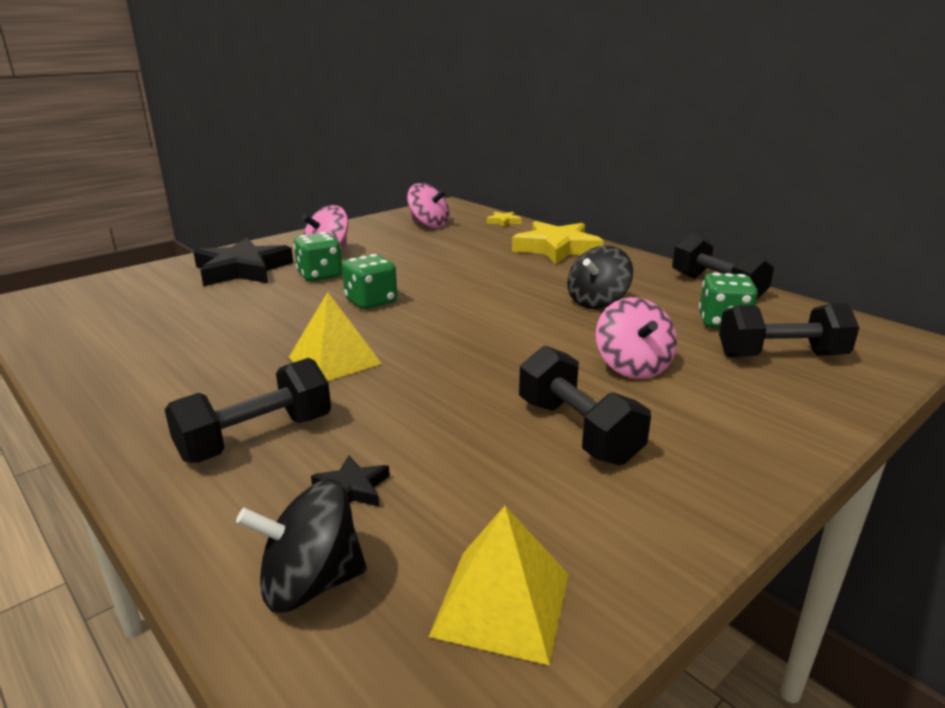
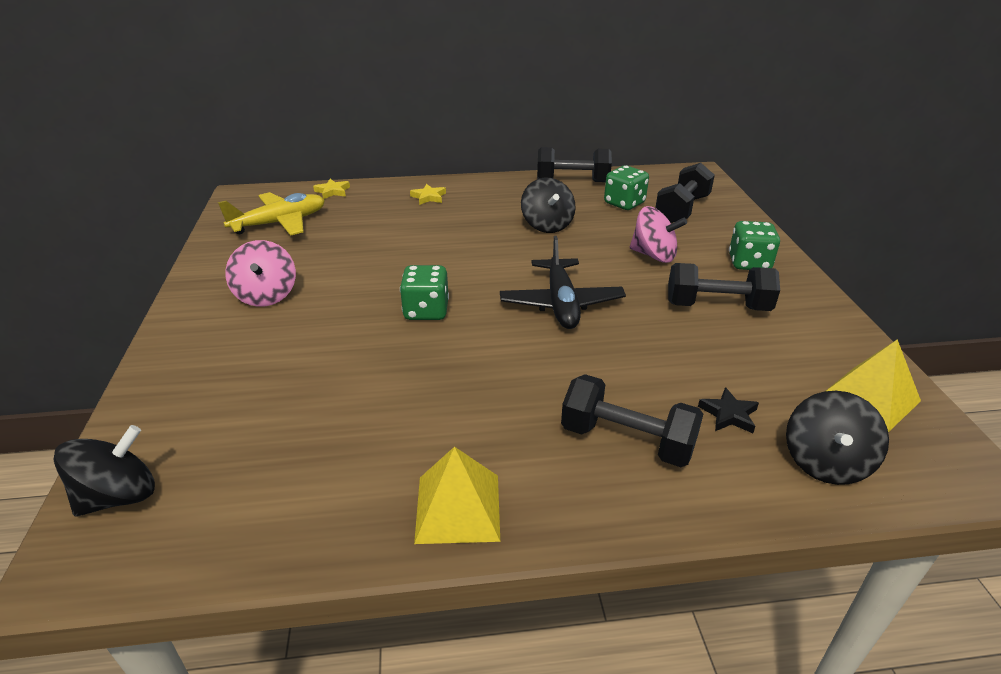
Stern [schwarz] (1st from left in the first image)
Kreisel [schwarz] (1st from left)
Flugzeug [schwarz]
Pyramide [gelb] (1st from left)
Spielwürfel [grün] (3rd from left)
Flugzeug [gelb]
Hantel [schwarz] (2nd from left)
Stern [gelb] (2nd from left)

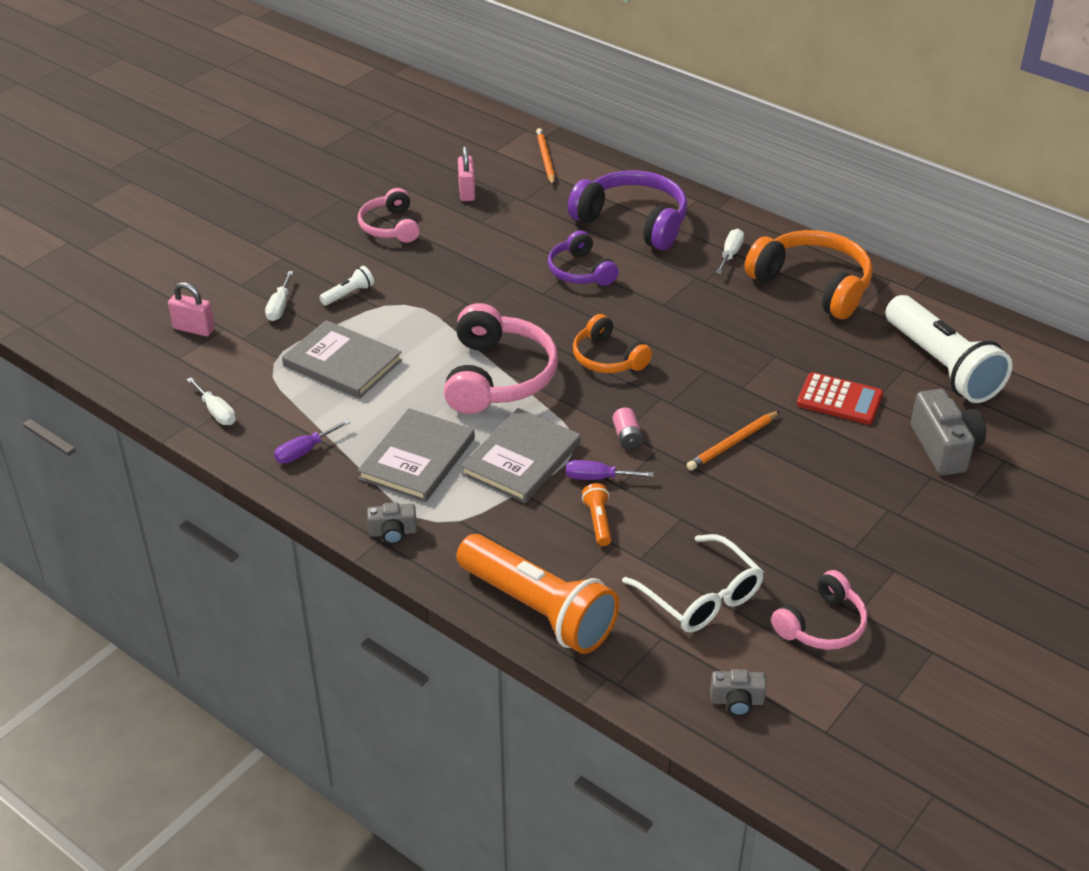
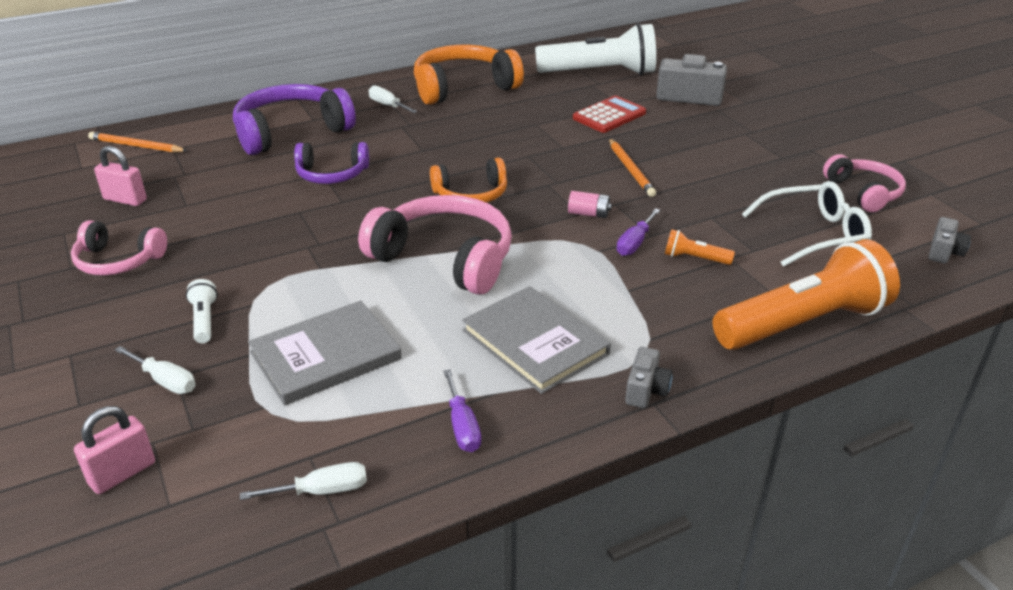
Buch [grau] (3rd from left in the first image)

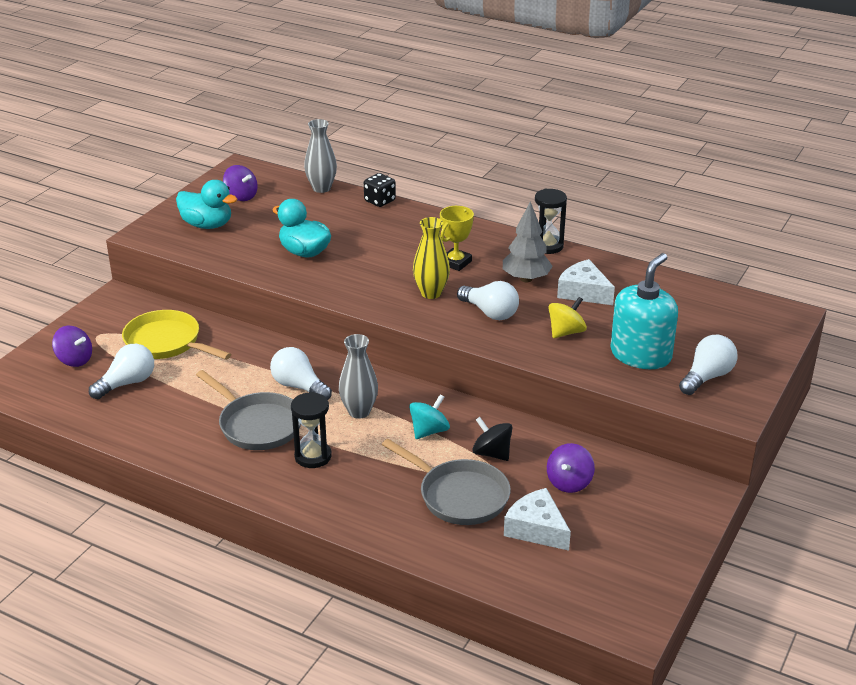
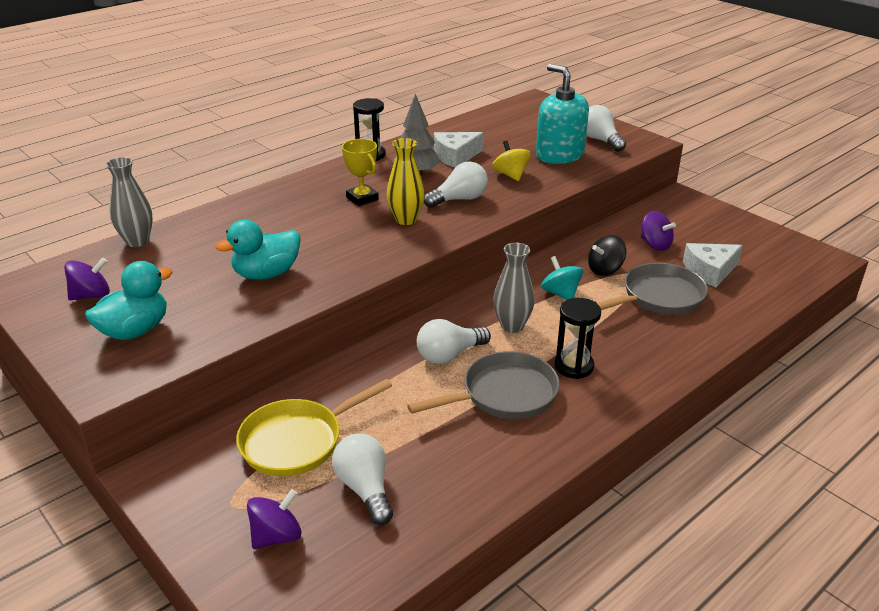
Spielwürfel [schwarz]

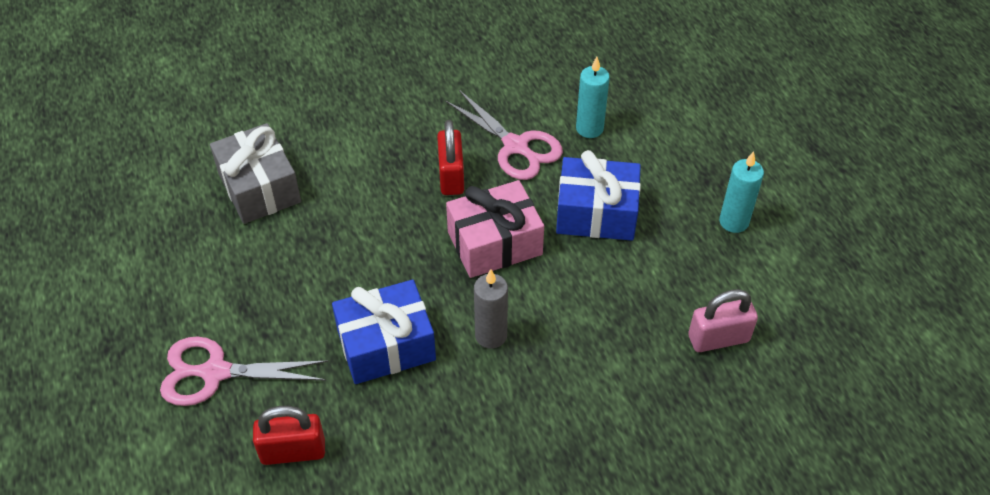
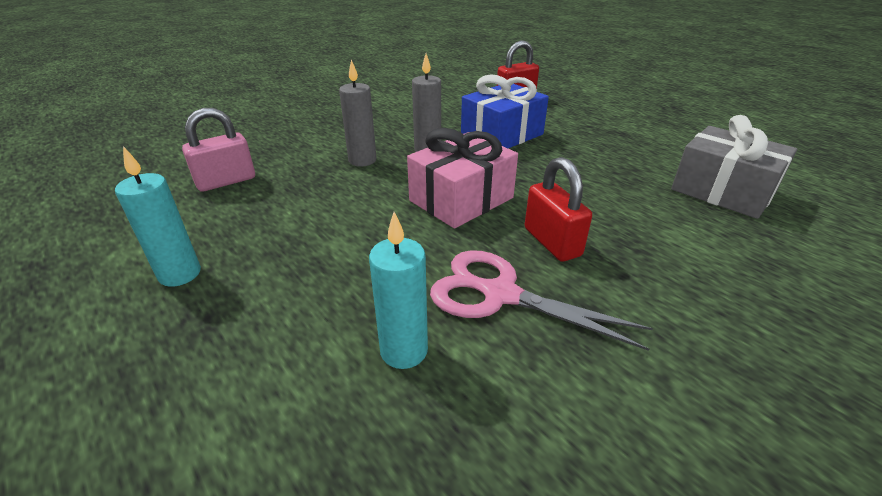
Schere [rosa] (1st from left in the first image)
Geschenk [blau] (2nd from left in the first image)
Kerze [grau] (1st from left)

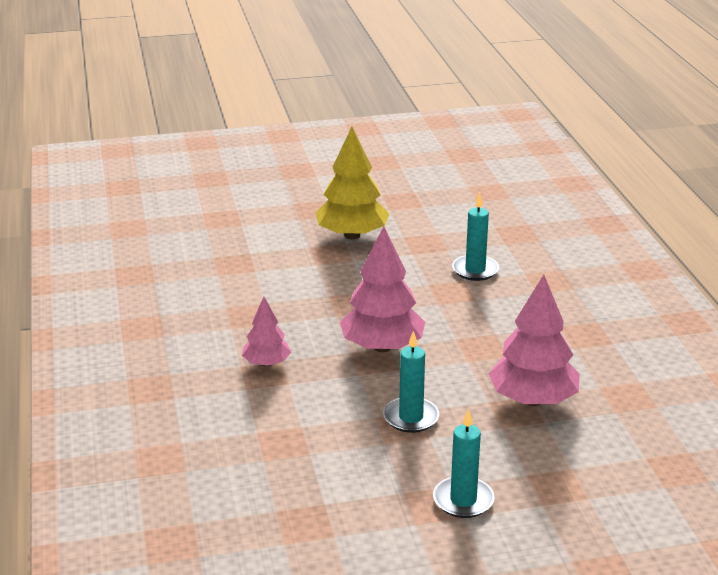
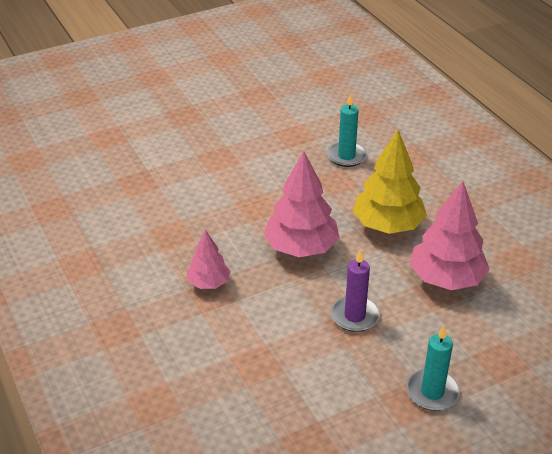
Baum [gelb]
Kerze [lila]

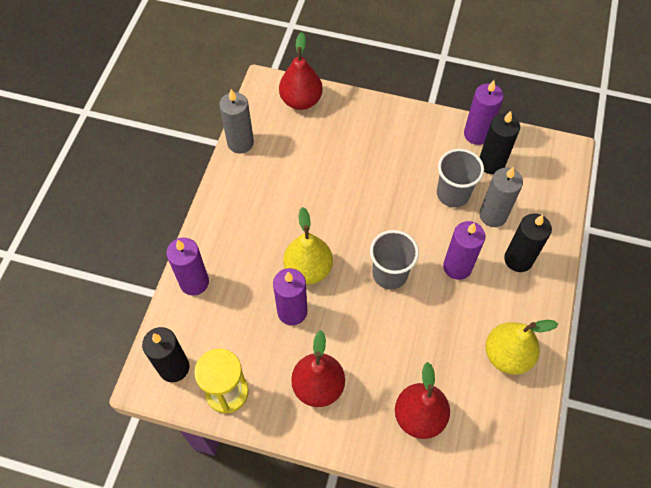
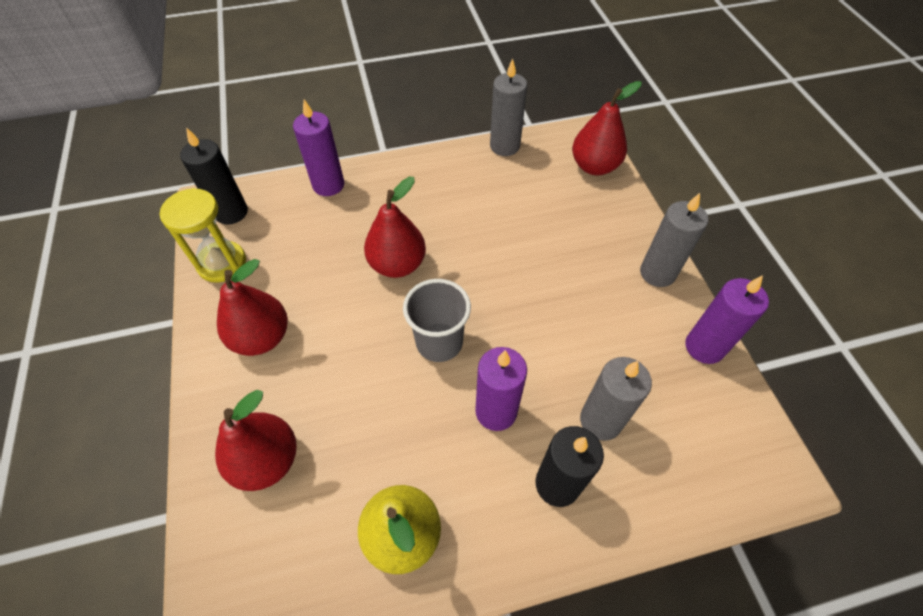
Kerze [lila] (2nd from left in the first image)
Becher [grau] (2nd from left in the first image)
Kerze [schwarz] (2nd from left in the first image)
Kerze [grau] (3rd from left)
Birne [rot] (3rd from left)

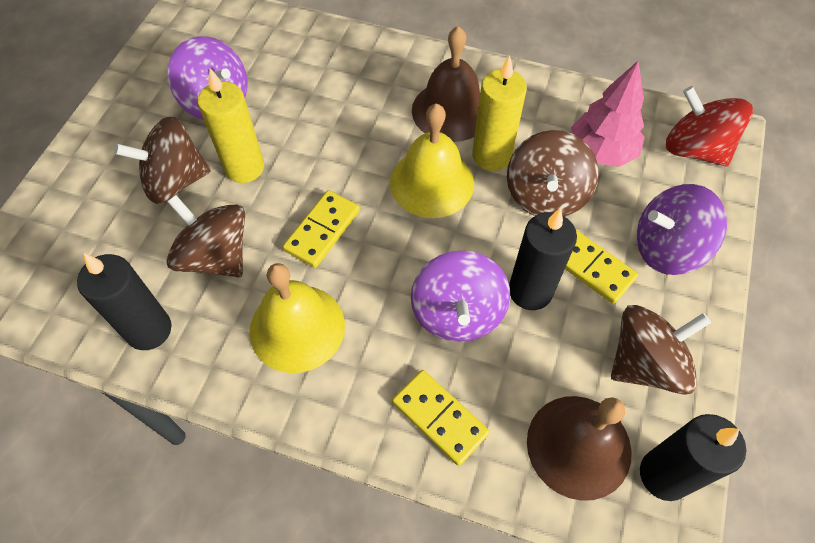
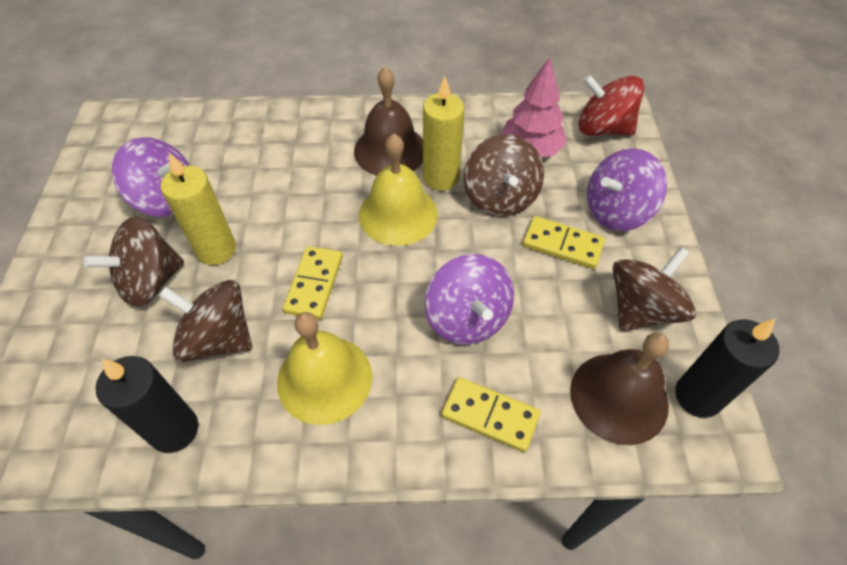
Kerze [schwarz] (2nd from left in the first image)

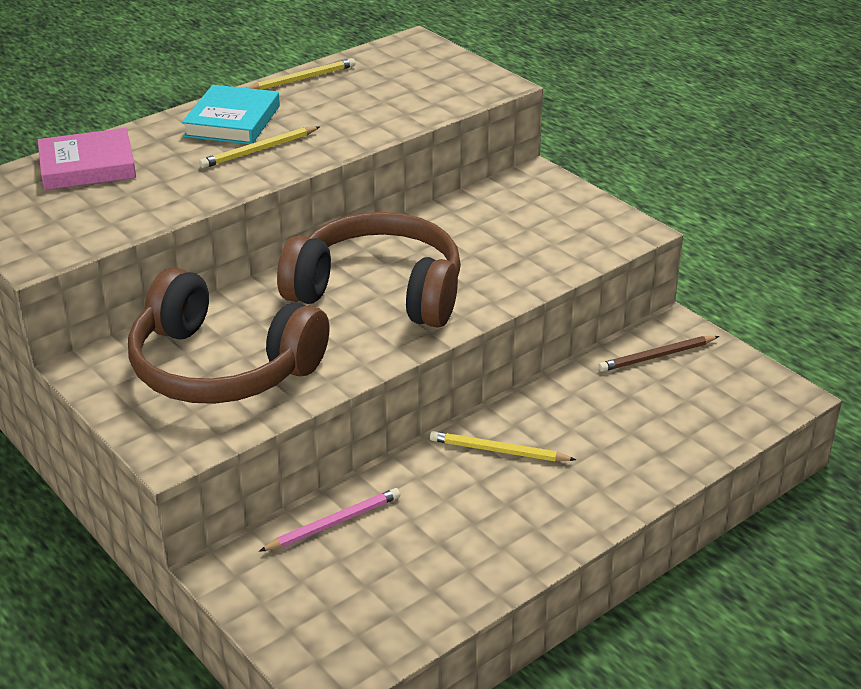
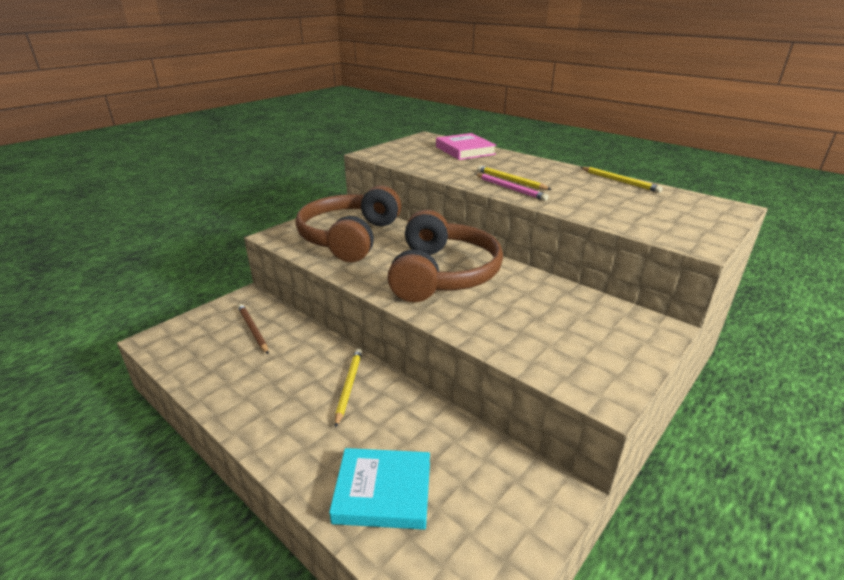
Buch [türkis]
Bleistift [rosa]
Bleistift [braun]

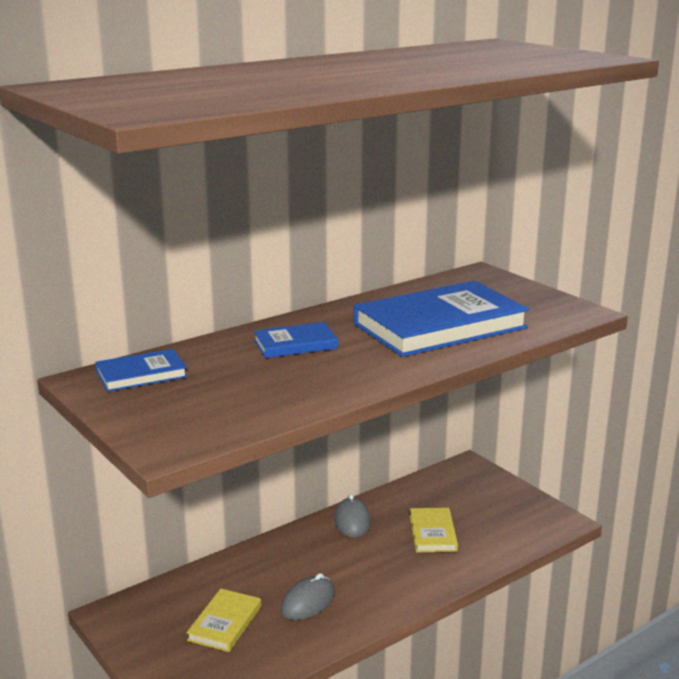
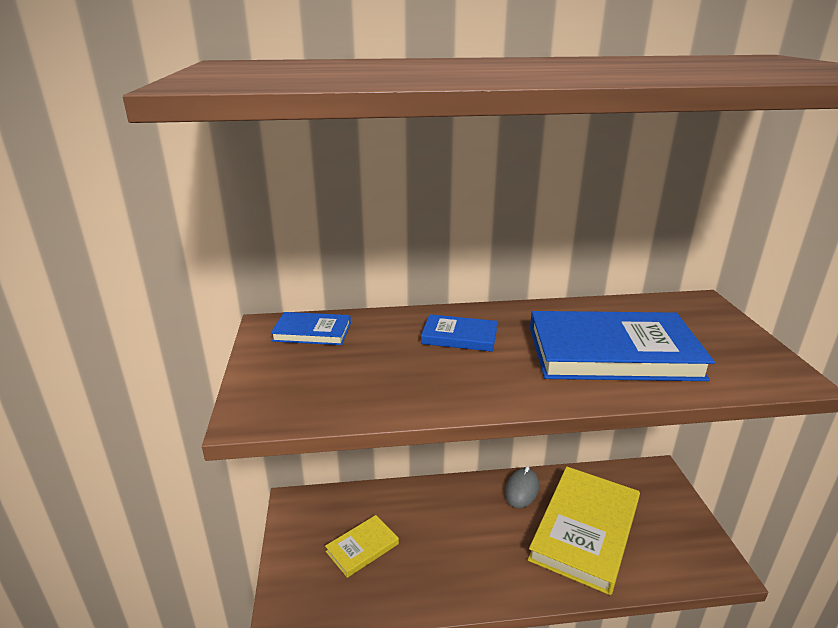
Computermaus [grau] (1st from left in the first image)
Buch [gelb] (2nd from left)

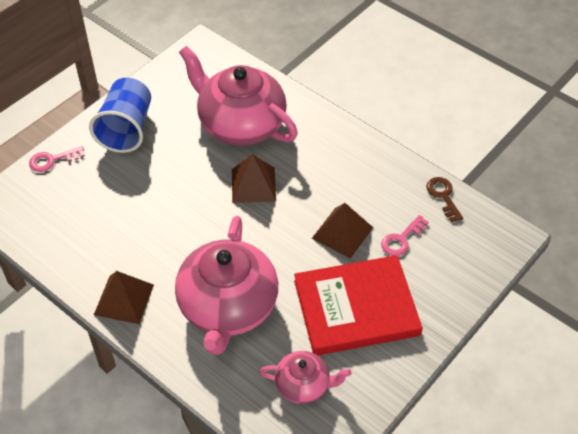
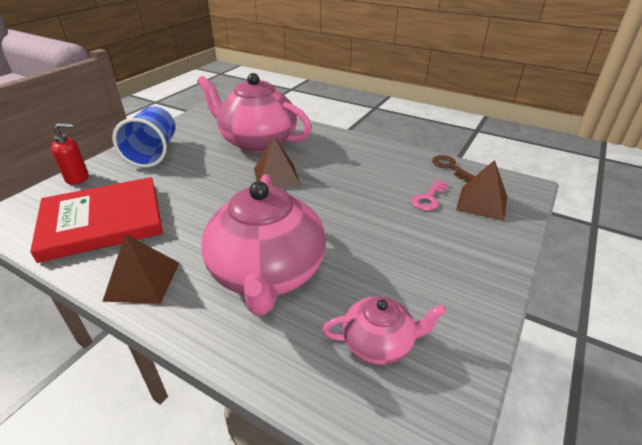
Buch [rot]
Pyramide [braun] (3rd from left)
Seifenspender [rot]

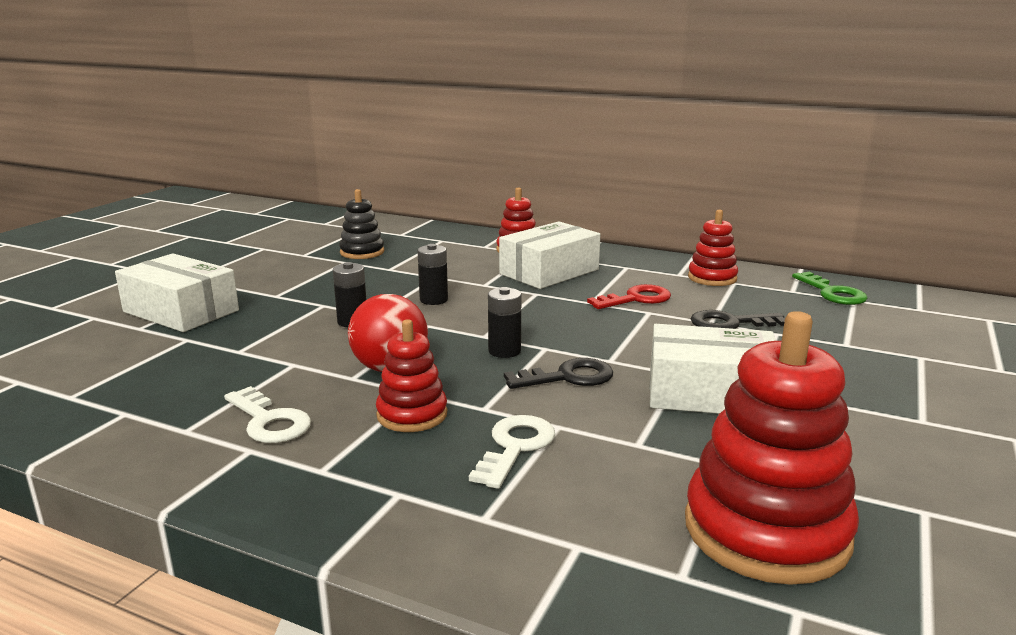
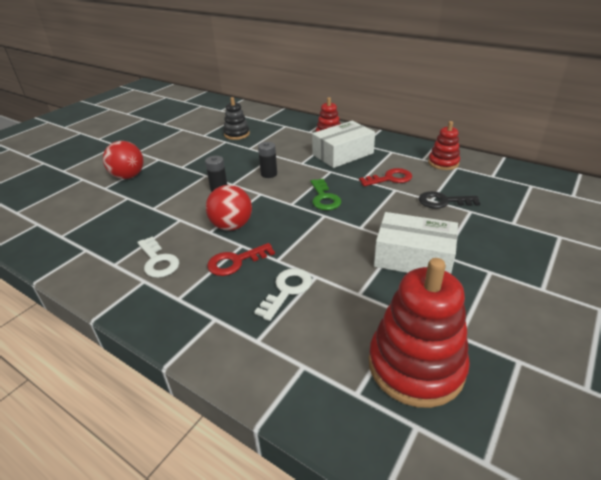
Batterie [schwarz] (3rd from left in the first image)
Schlüssel [schwarz] (1st from left in the first image)
Schlüssel [grün]
Ball [rot] (1st from left)
Schlüssel [rot] (1st from left)

